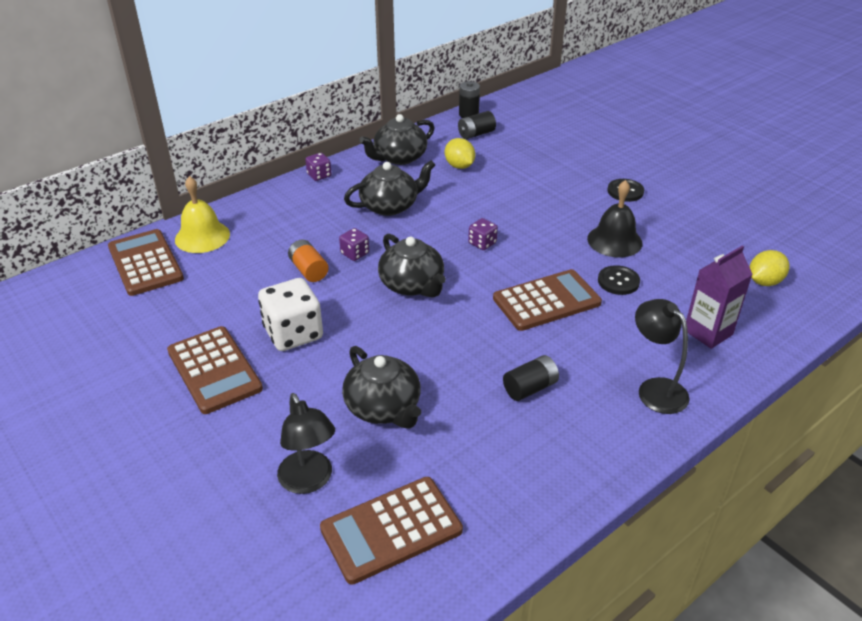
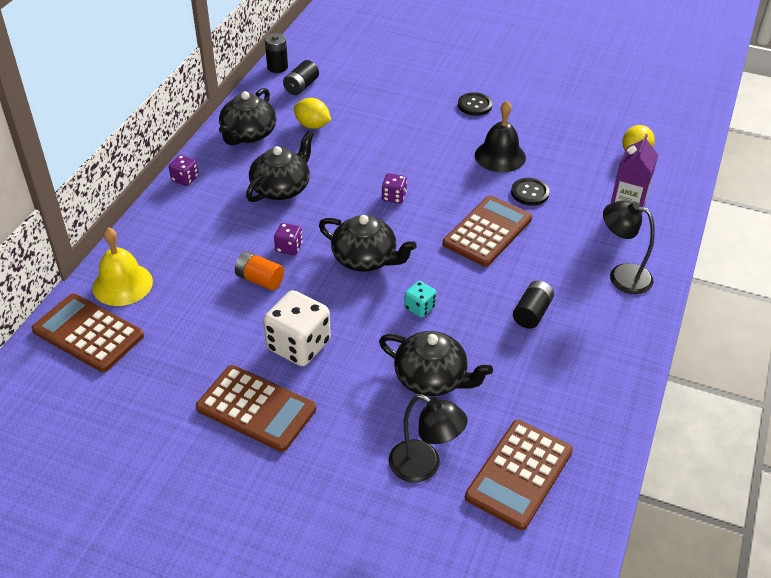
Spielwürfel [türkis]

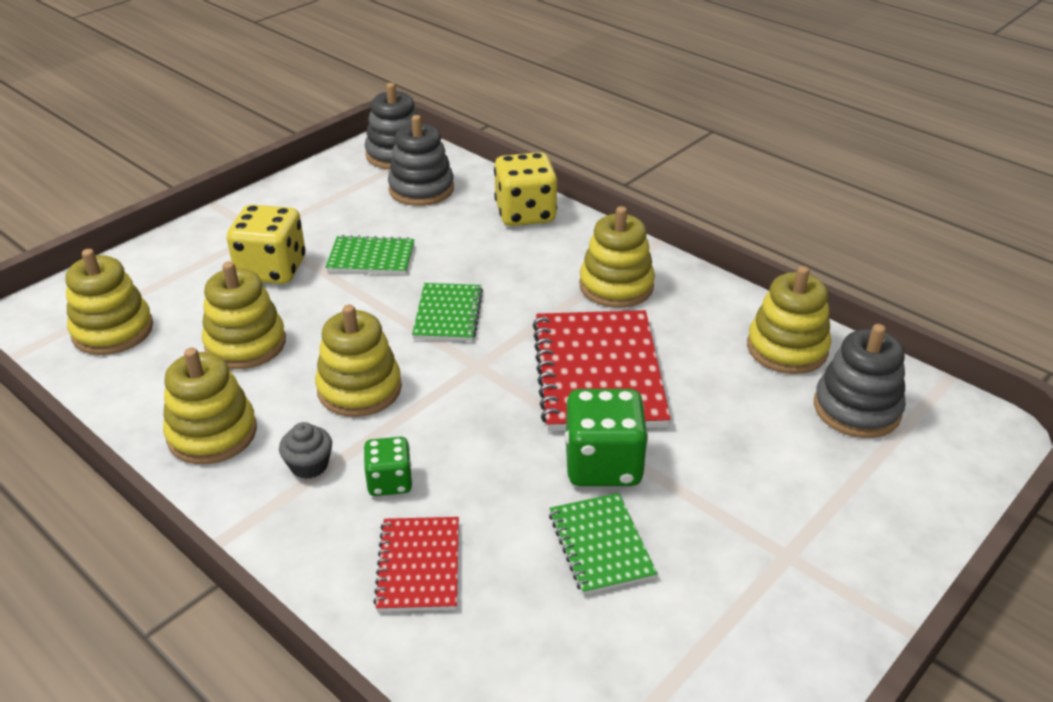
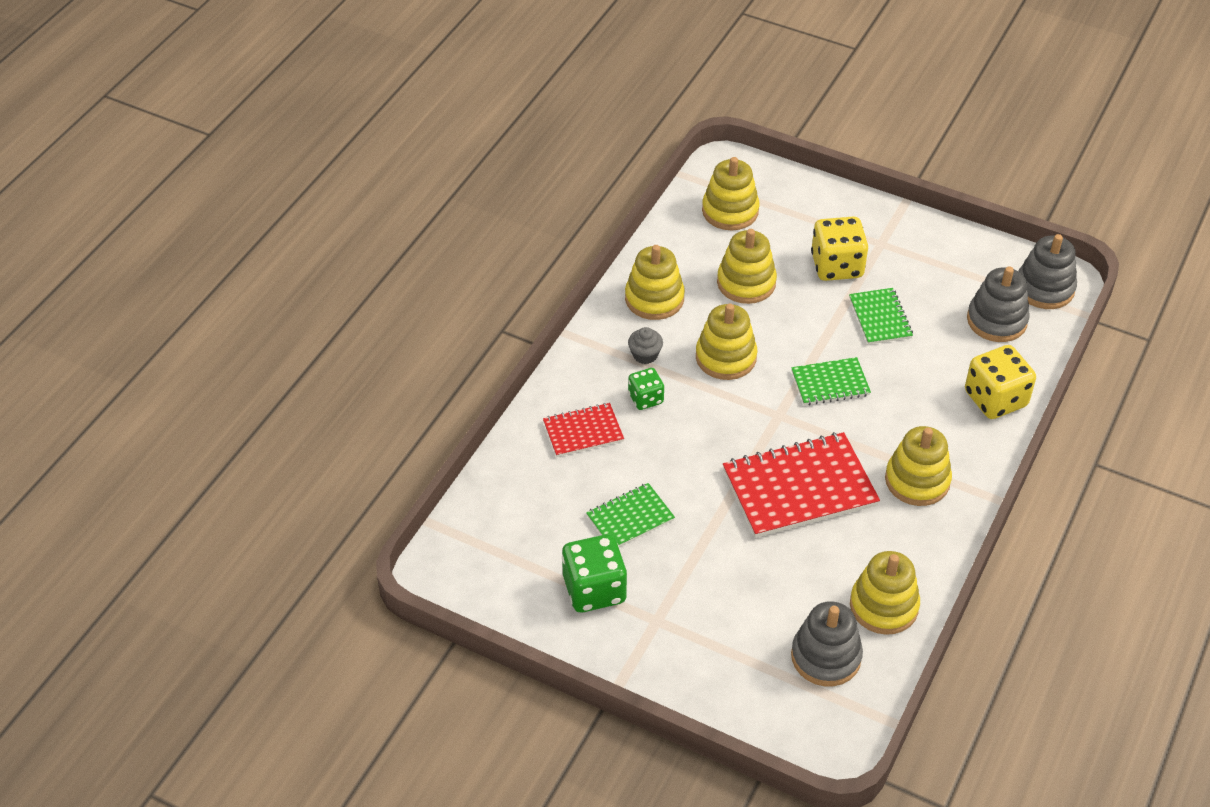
Spielwürfel [grün] (1st from left)

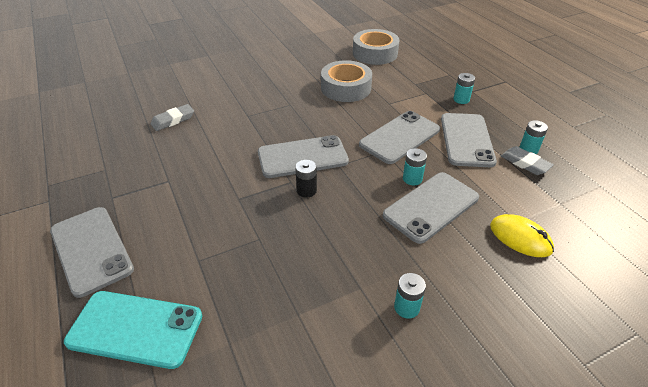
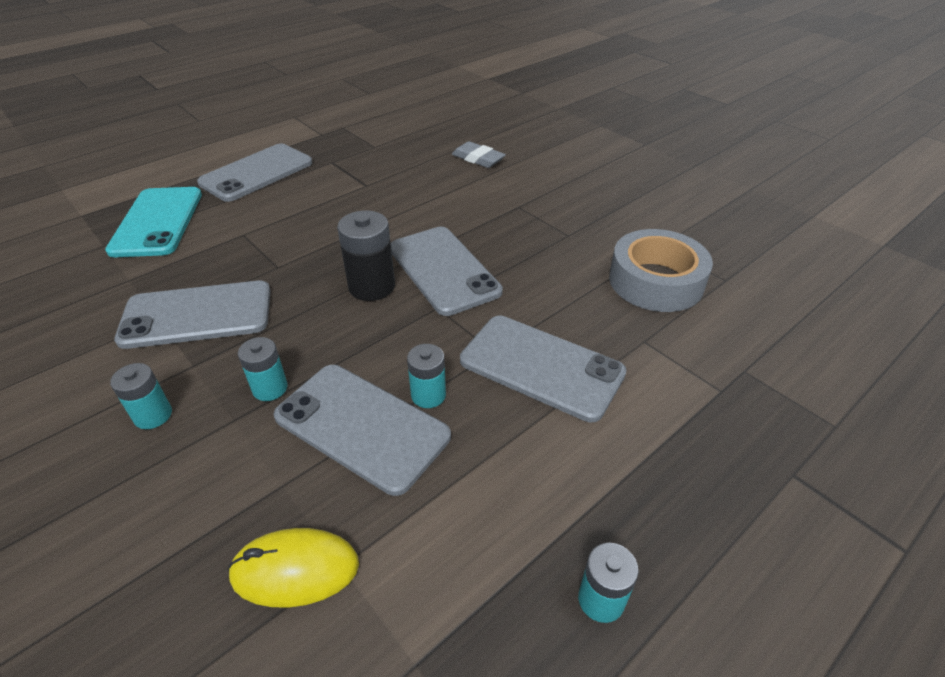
Klebeband [grau] (2nd from left in the first image)
Radiergummi [grau] (2nd from left in the first image)
Handy [grau] (1st from left)
Batterie [türkis] (2nd from left)
Computermaus [gelb]
Batterie [schwarz]

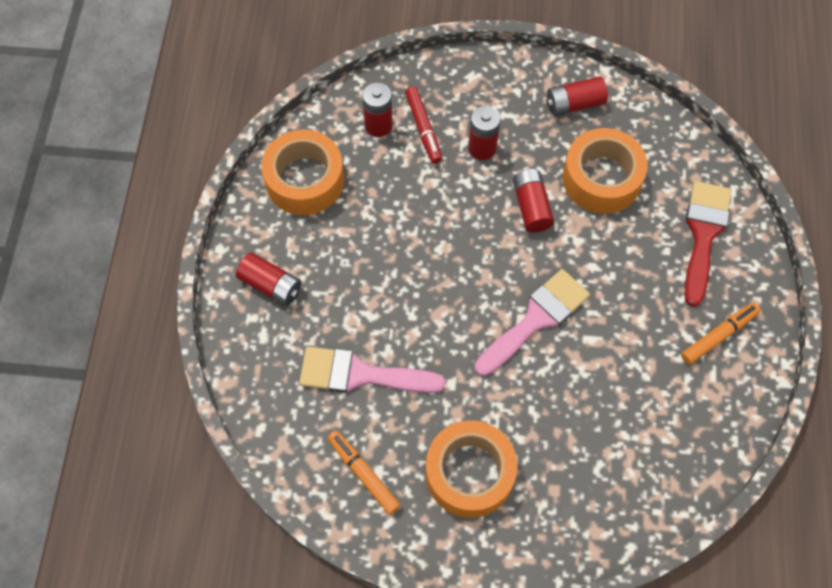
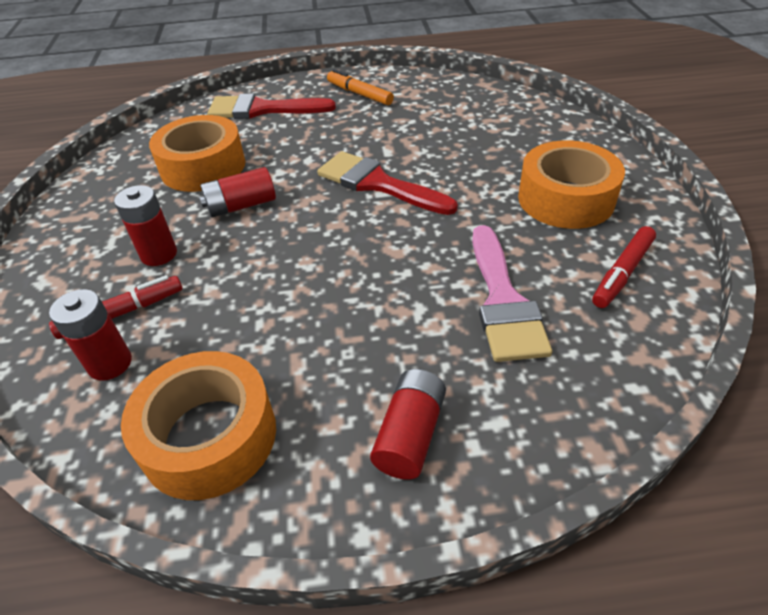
Batterie [rot] (5th from left in the first image)
Filzstift [rot] (2nd from left)
Pinsel [rot] (2nd from left)

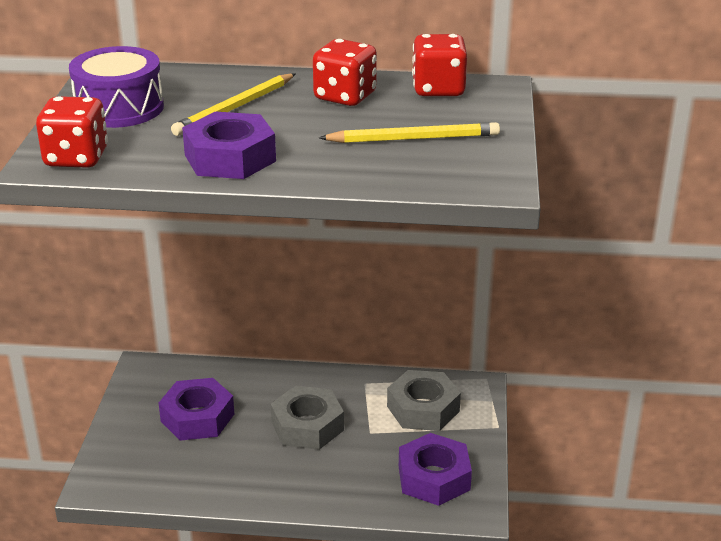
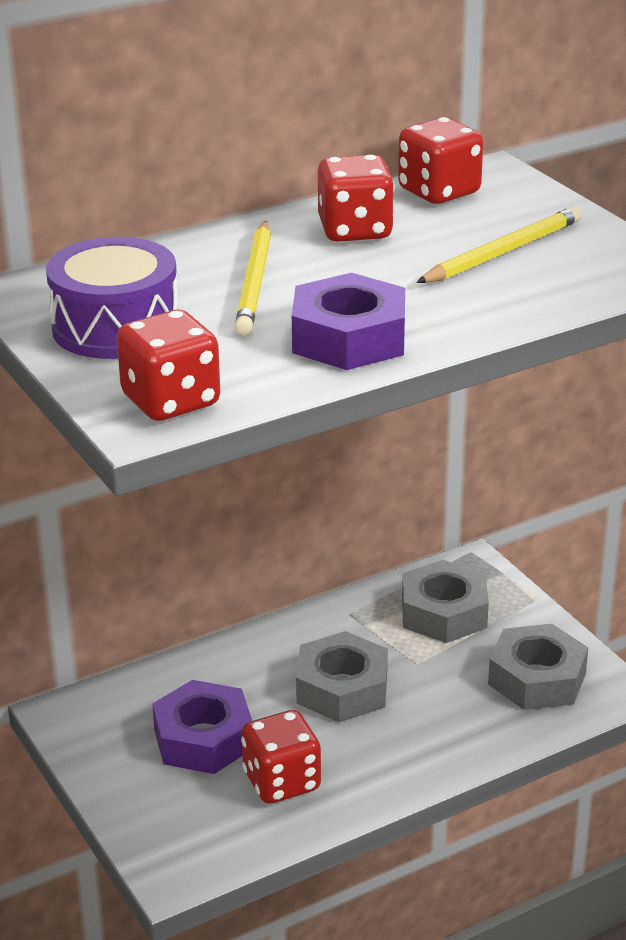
Spielwürfel [rot] (2nd from left)
Sechskantmutter [grau] (3rd from left)

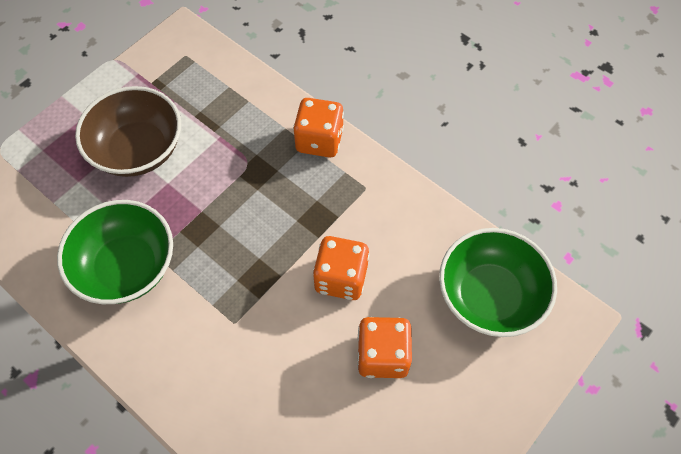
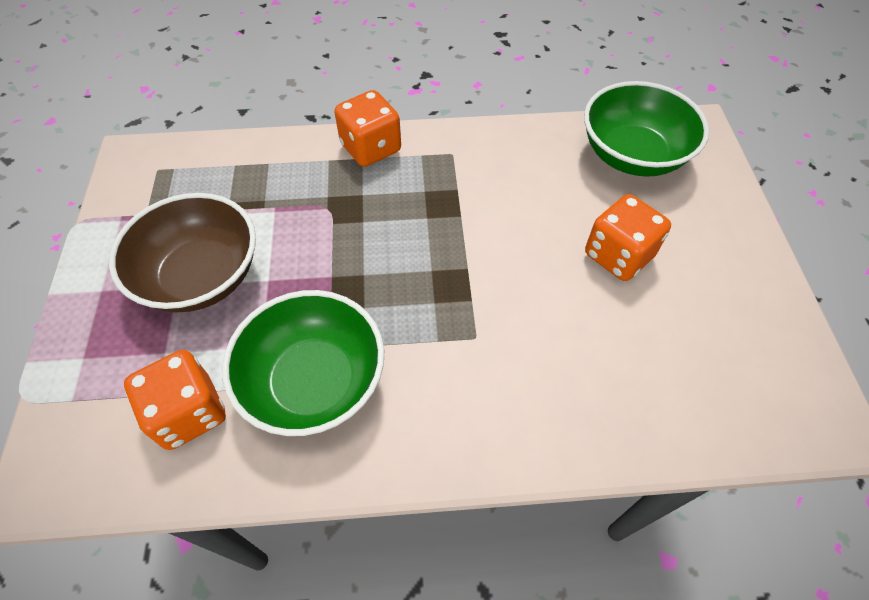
Spielwürfel [orange] (1st from left)

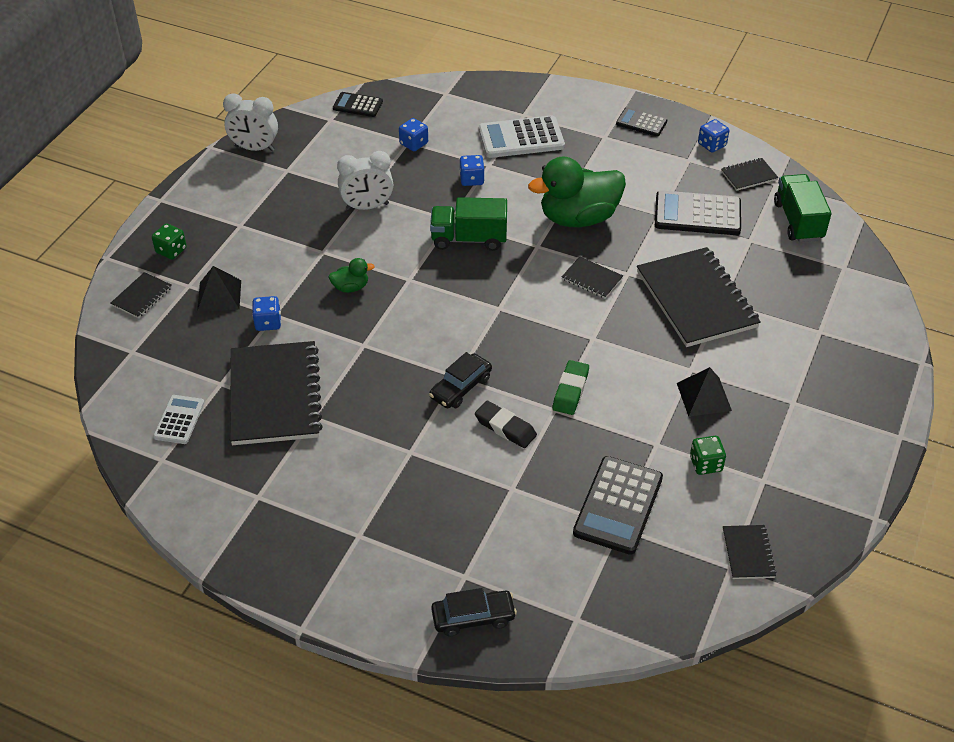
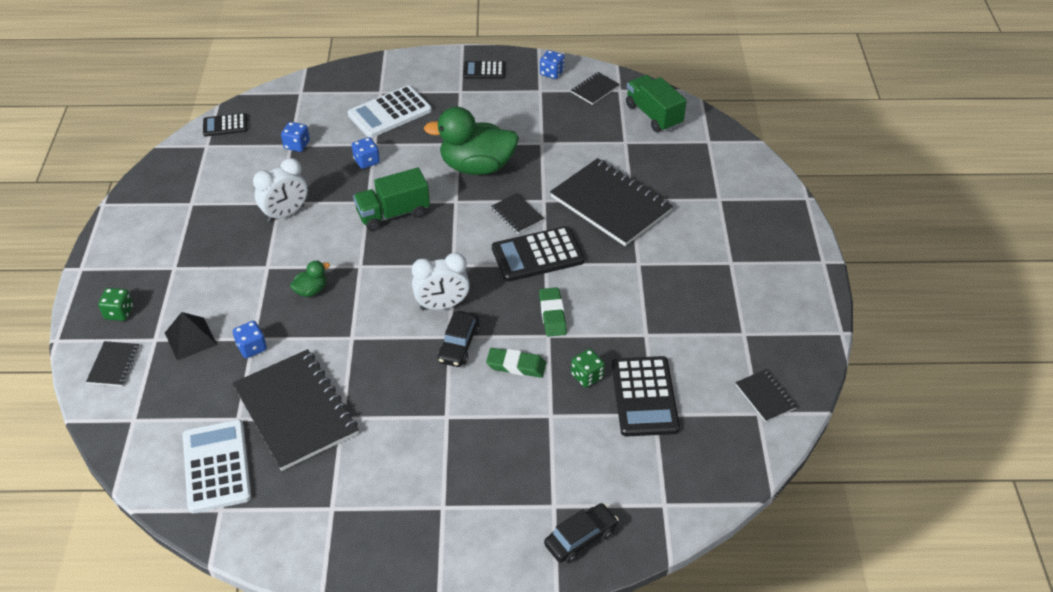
Pyramide [schwarz] (2nd from left in the first image)
Wecker [weiß] (2nd from left)
Taschenrechner [schwarz] (3rd from left)
Spielwürfel [grün] (2nd from left)
Radiergummi [grün] (1st from left)
Ente [grün] (2nd from left)
Notizbuch [schwarz] (3rd from left)
Taschenrechner [weiß] (1st from left)

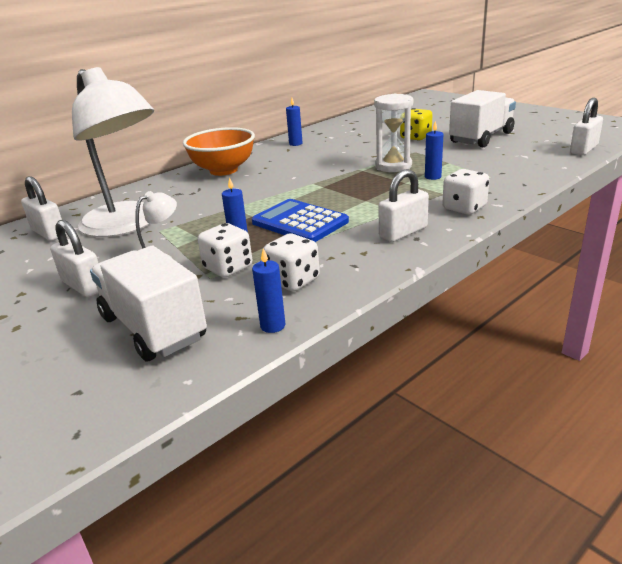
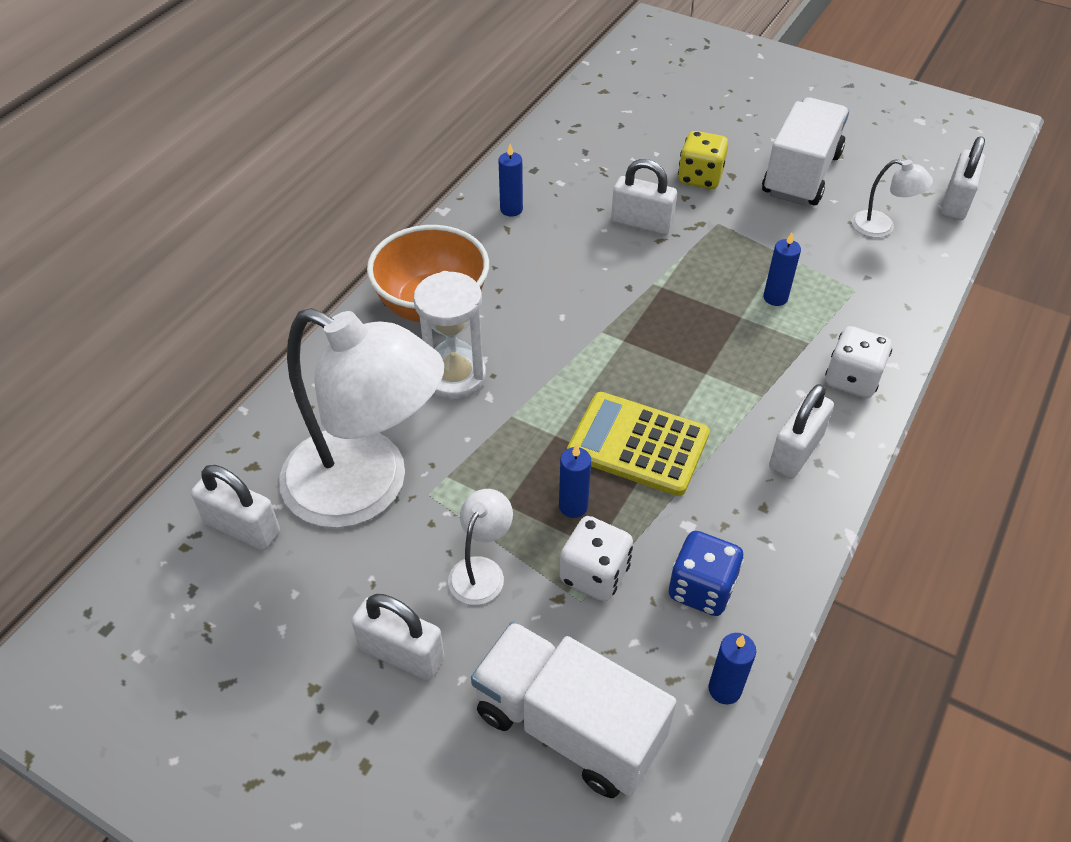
Vorhängeschloss [weiß] (3rd from left)
Lampe [weiß] (3rd from left)
Sanduhr [weiß]
Taschenrechner [gelb]
Spielwürfel [blau]

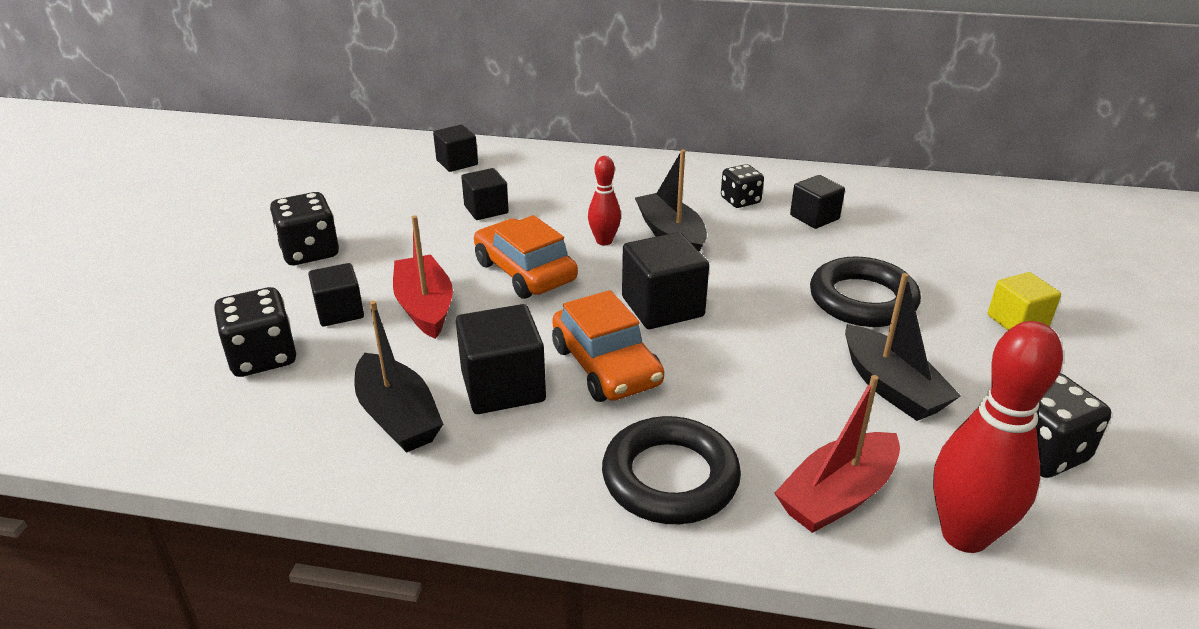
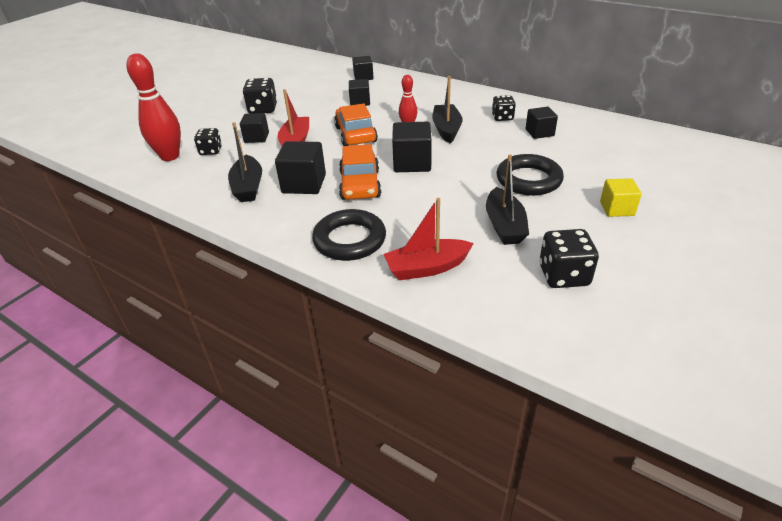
Bowlingkegel [rot] (1st from left)
Spielwürfel [schwarz] (1st from left)

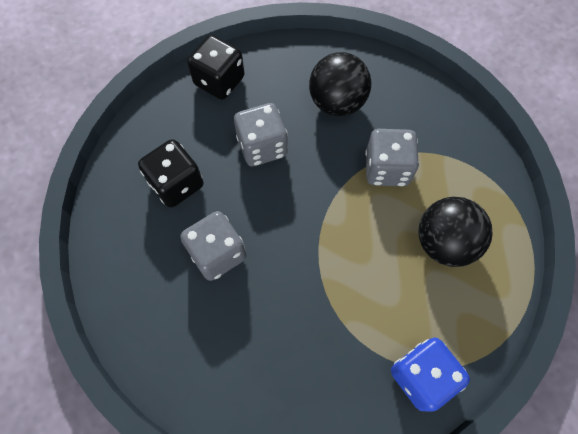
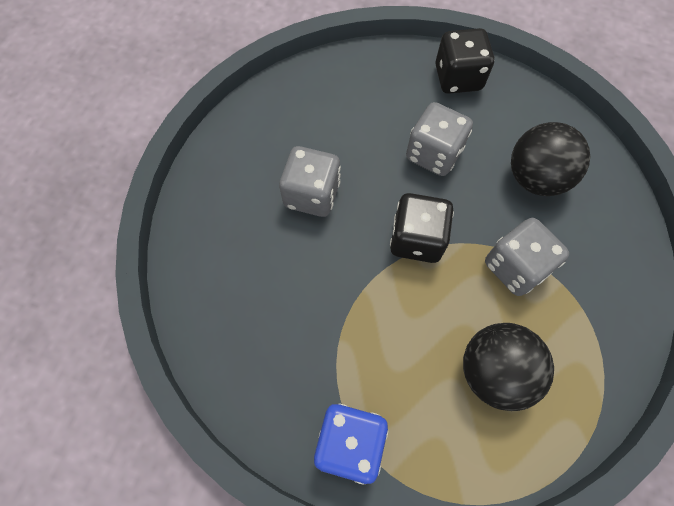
Spielwürfel [schwarz] (1st from left)

